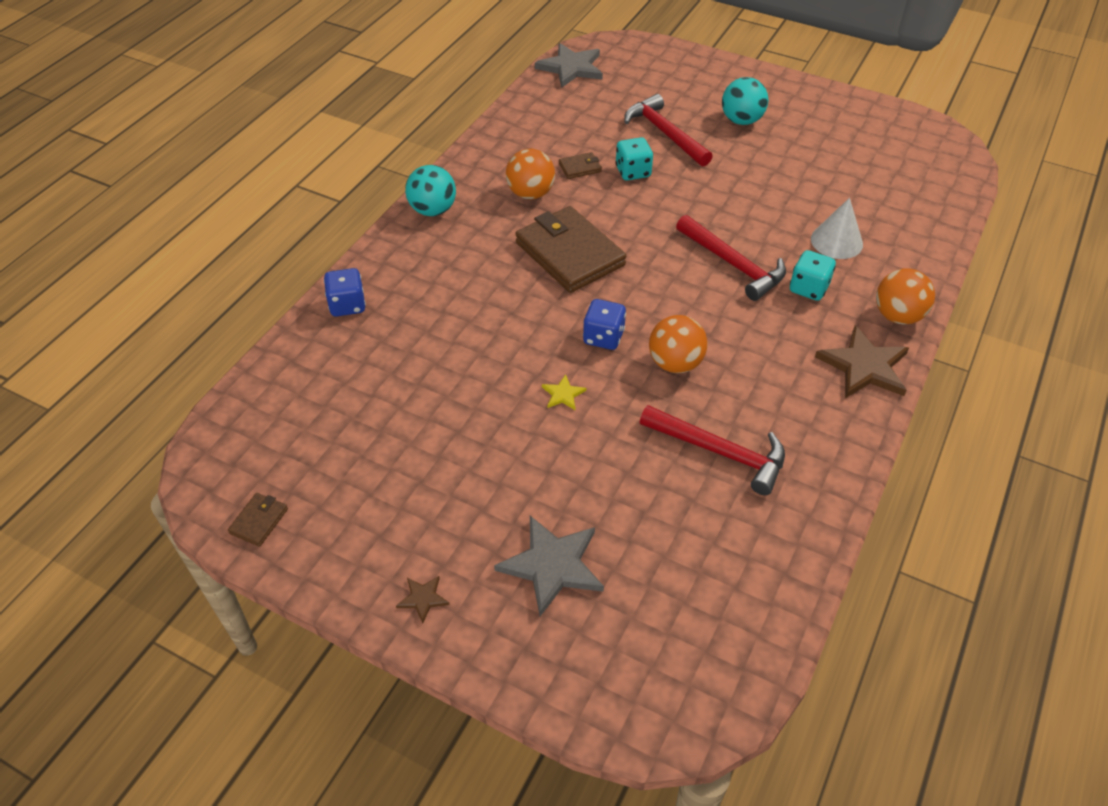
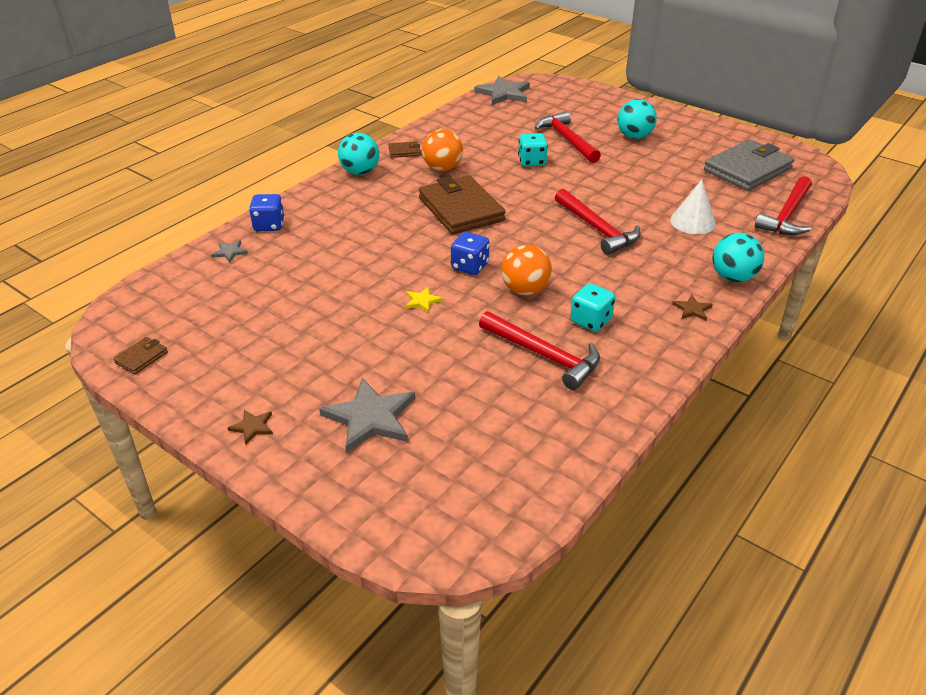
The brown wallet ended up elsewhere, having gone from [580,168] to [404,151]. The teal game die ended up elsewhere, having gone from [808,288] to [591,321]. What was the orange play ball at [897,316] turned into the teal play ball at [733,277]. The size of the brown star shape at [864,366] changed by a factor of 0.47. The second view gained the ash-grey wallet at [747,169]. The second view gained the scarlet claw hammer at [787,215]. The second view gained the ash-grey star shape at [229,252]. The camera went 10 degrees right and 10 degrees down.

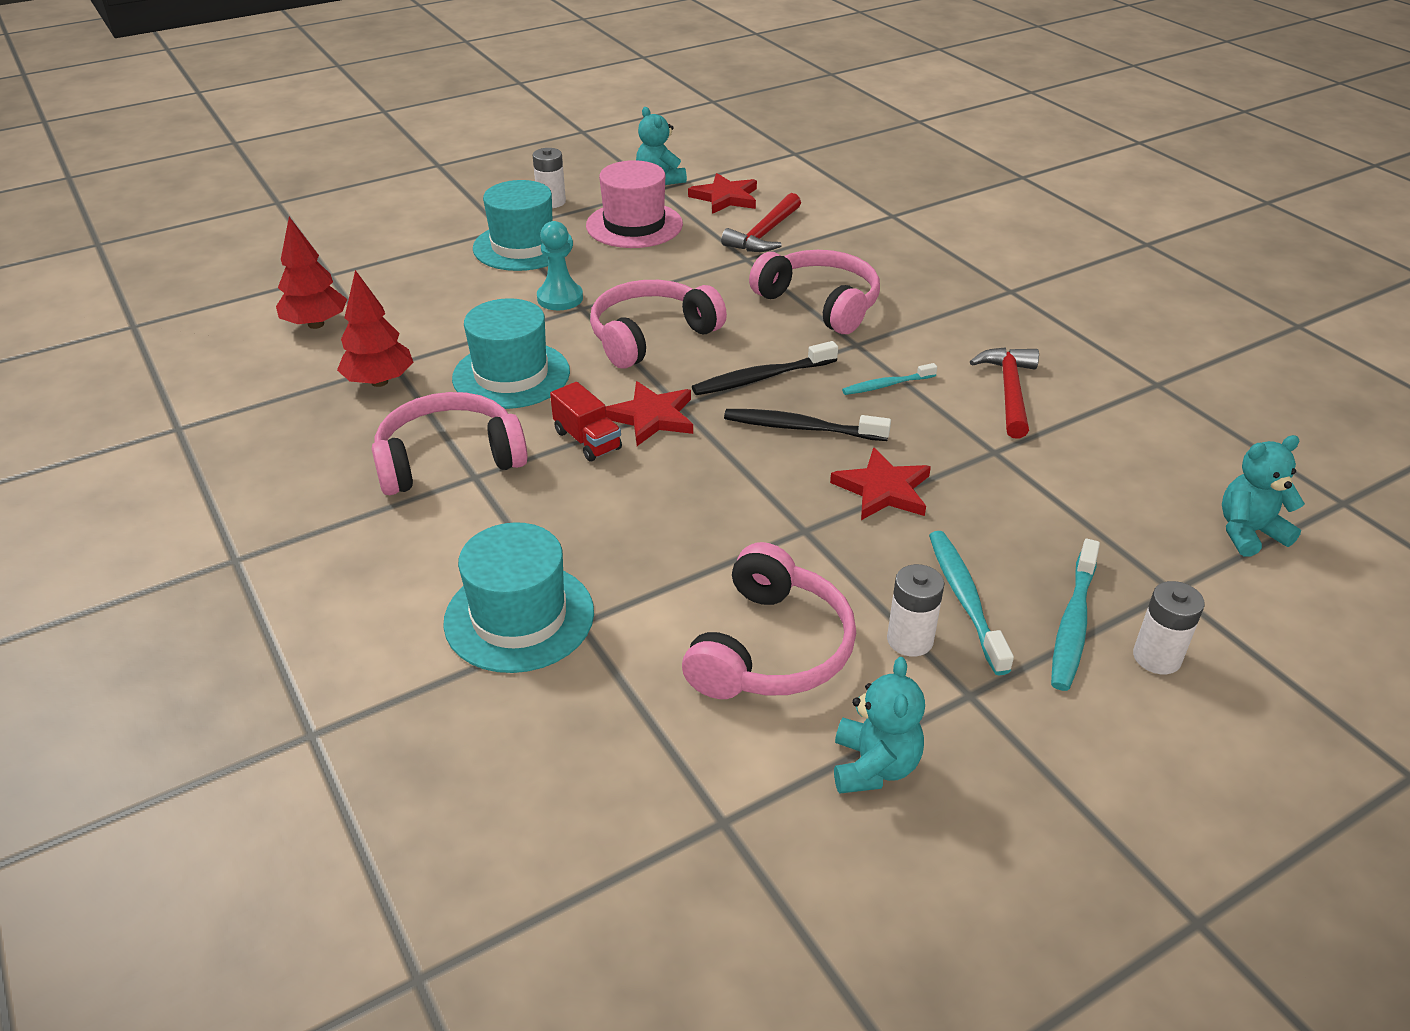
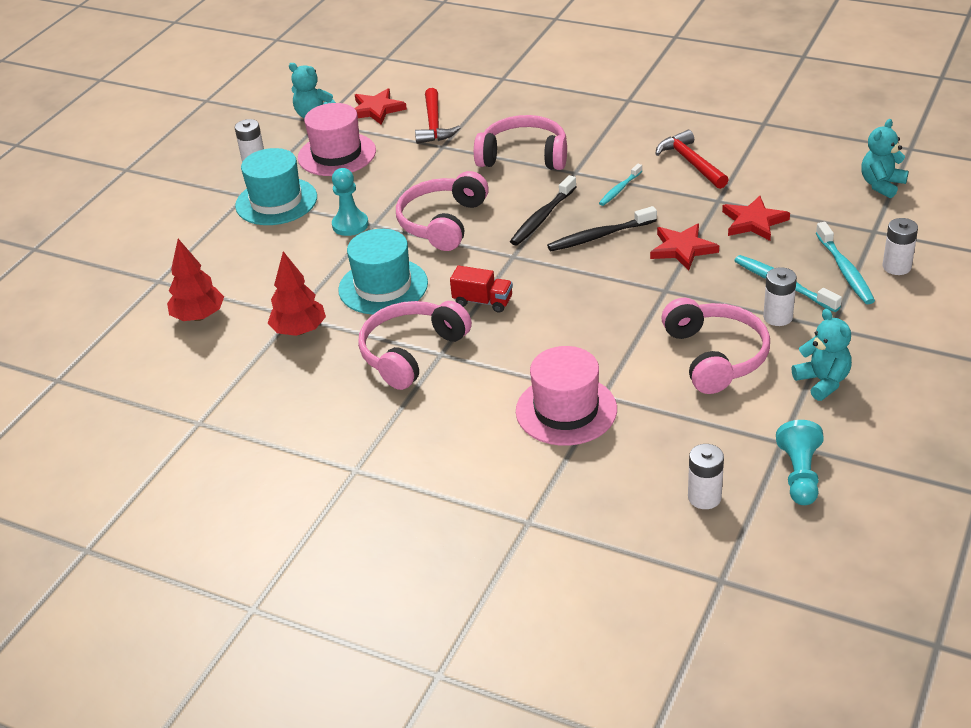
The scarlet star shape ended up elsewhere, having gone from [652,417] to [754,222]. What was the teal top hat at [519,617] turned into the rosy top hat at [566,410]. The second view gained the teal game pawn at [800,474]. The second view gained the white battery at [704,497]. The camera went 30 degrees left and 0 degrees up.

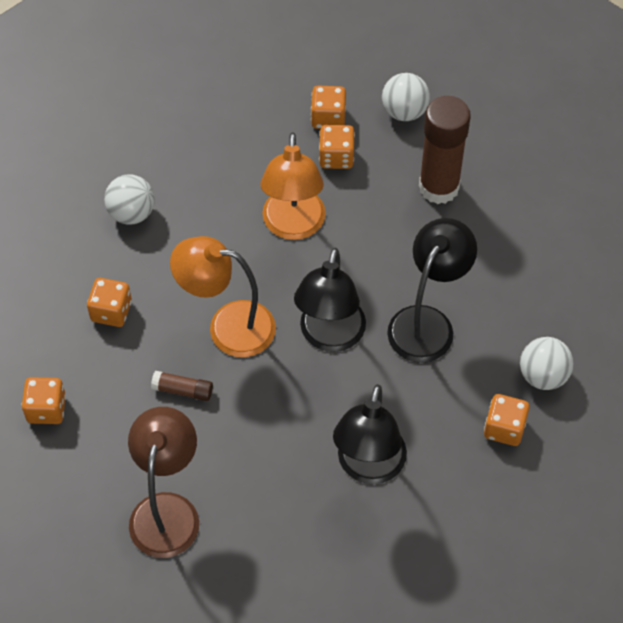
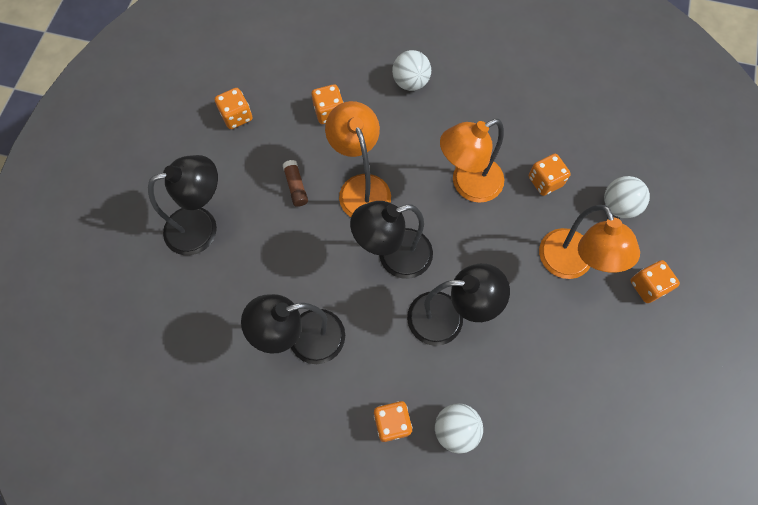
The orange game die ended up elsewhere, having gone from [328,118] to [648,286]. Where the brown stick of glue stood at [439,187], the orange reading lamp came to stand at [570,265]. What was the brown reading lamp at [167,510] turned into the black reading lamp at [202,227]. The camera went 60 degrees right and 10 degrees up.

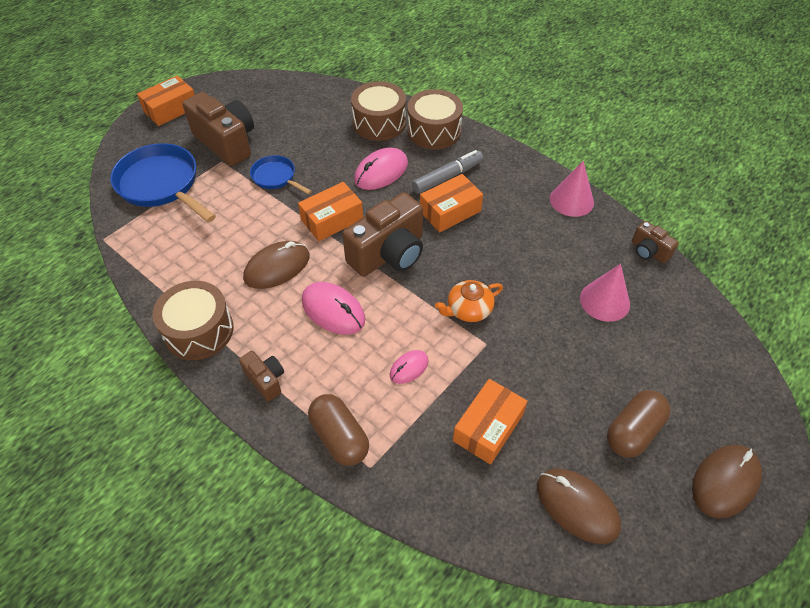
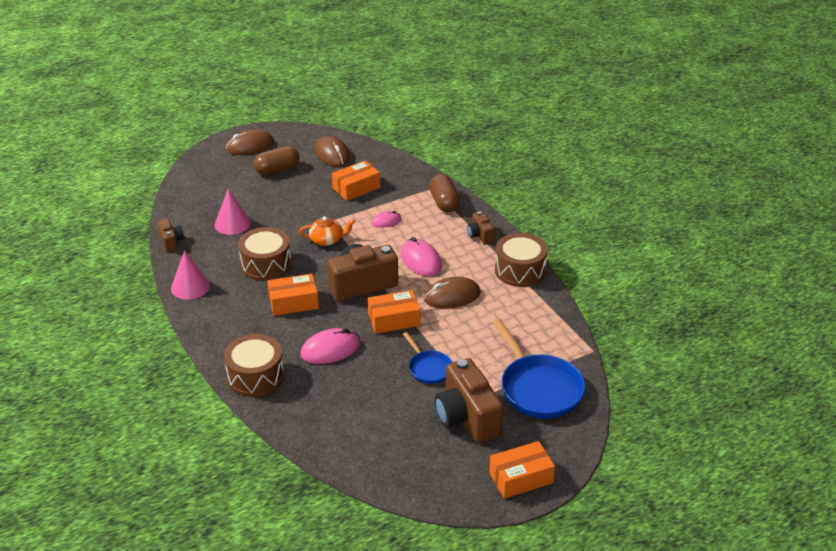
The brown snare drum ended up elsewhere, having gone from [379,123] to [266,264]. The second view lost the ash-grey marker at [447,177]. The camera went 160 degrees left and 15 degrees down.

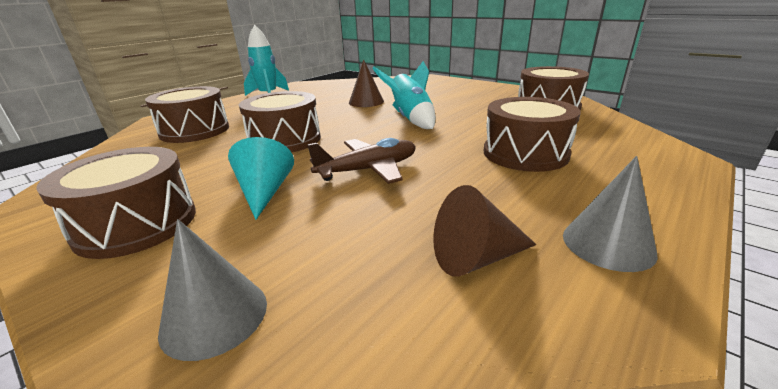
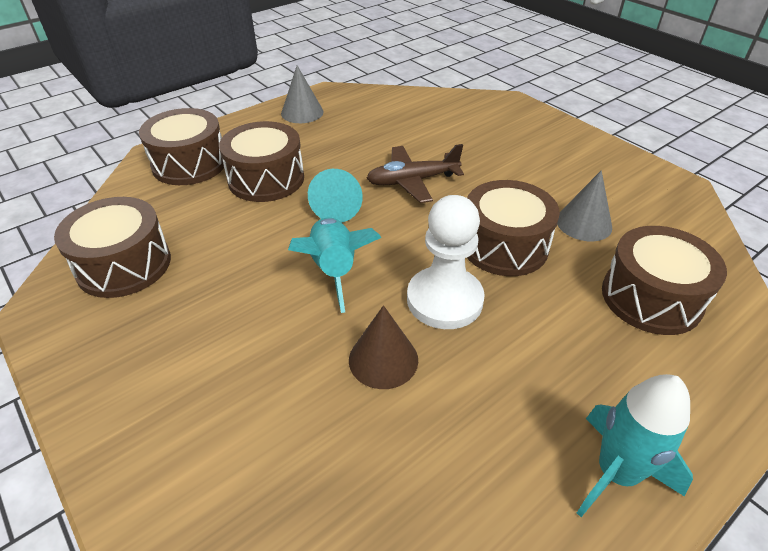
The teal solid cone ended up elsewhere, having gone from [265,192] to [338,207]. The brown snare drum ended up elsewhere, having gone from [137,224] to [189,164]. The second view lost the brown solid cone at [476,258]. The ash-grey solid cone ended up elsewhere, having gone from [214,316] to [584,223]. The second view gained the white game pawn at [444,300]. The camera went 170 degrees left and 15 degrees up.

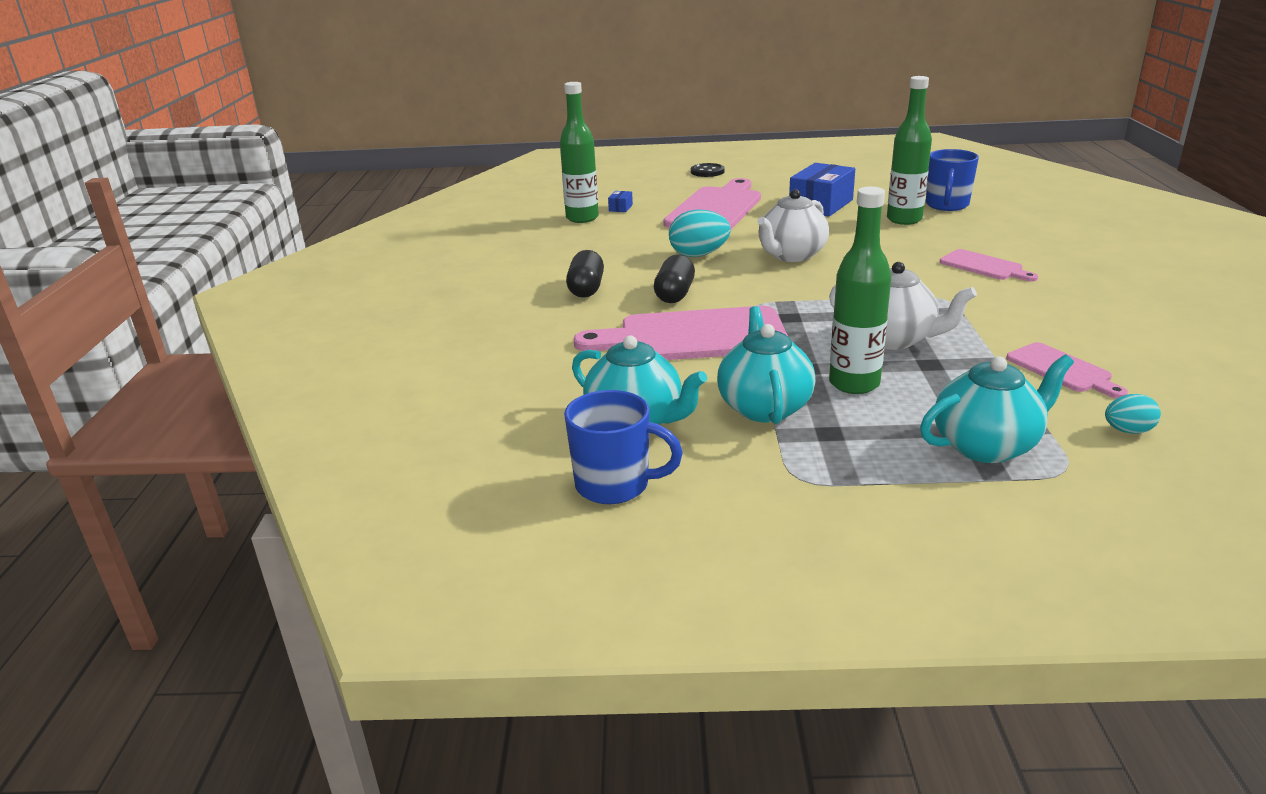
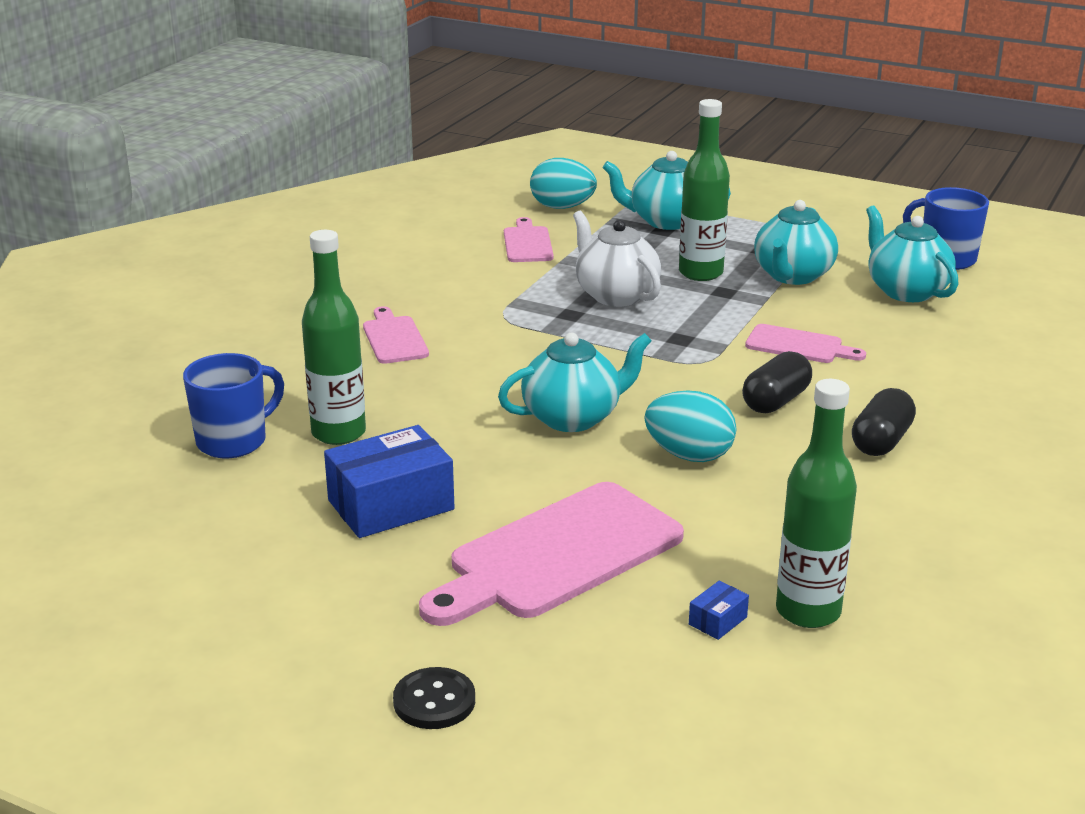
What was the white china teapot at [791,255] turned into the teal china teapot at [573,417]. The size of the rosy chopping board at [694,337] changed by a factor of 0.51. The size of the teal toy egg at [1128,431] changed by a factor of 1.75. The camera went 155 degrees left and 0 degrees up.

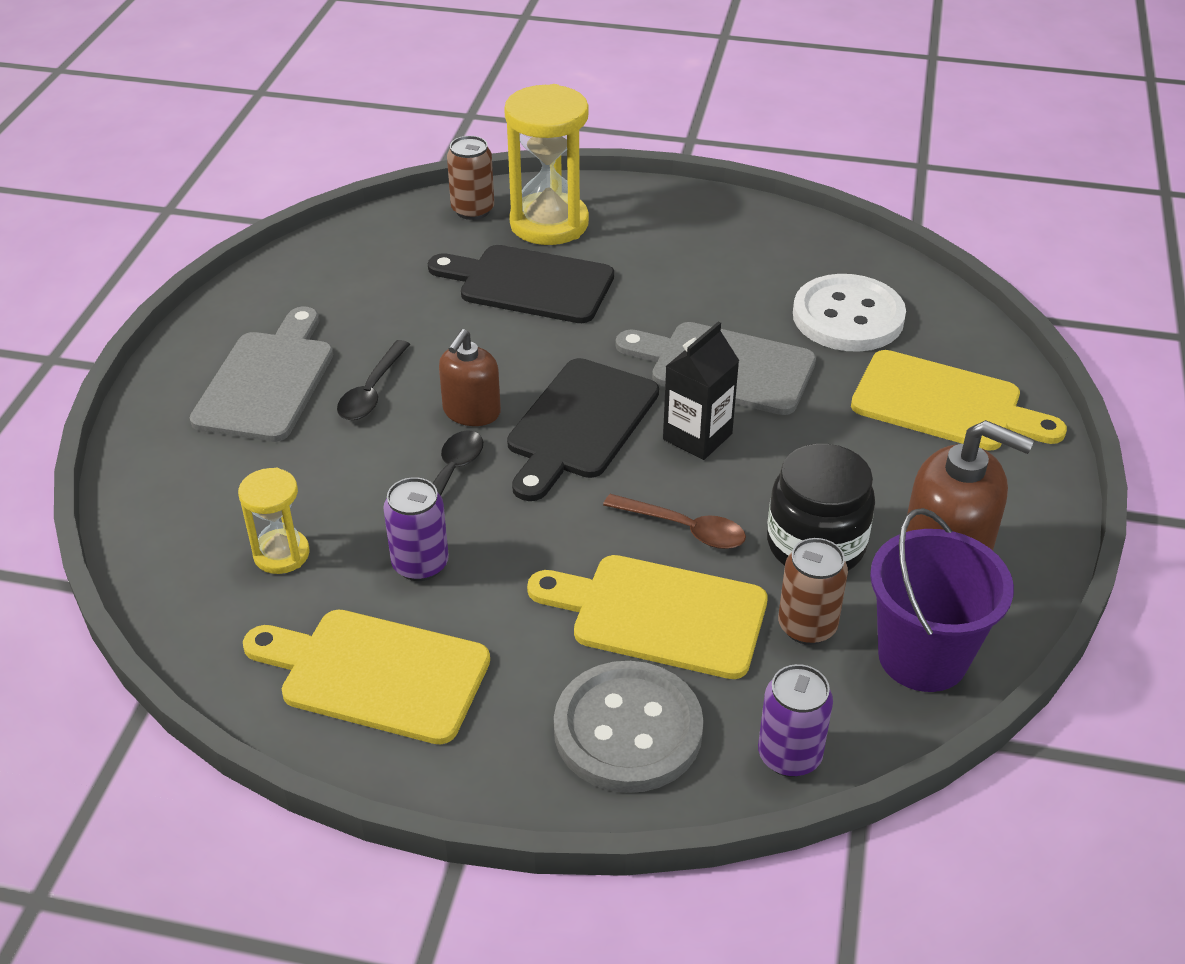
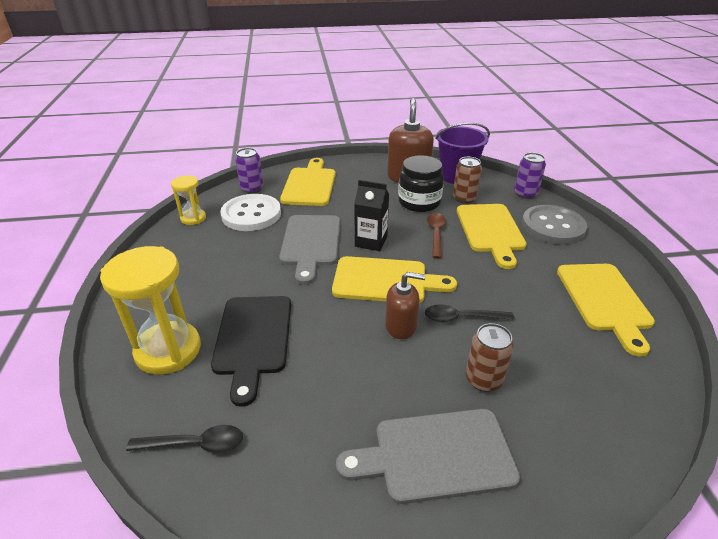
The brown tin ended up elsewhere, having gone from [473,210] to [483,379]. The black teaspoon ended up elsewhere, having gone from [372,391] to [195,444]. What was the black chopping board at [580,424] turned into the golden chopping board at [385,280]. The golden hourglass ended up elsewhere, having gone from [281,554] to [193,218]. The purple tin ended up elsewhere, having gone from [420,564] to [252,188]. The camera went 110 degrees left and 5 degrees down.

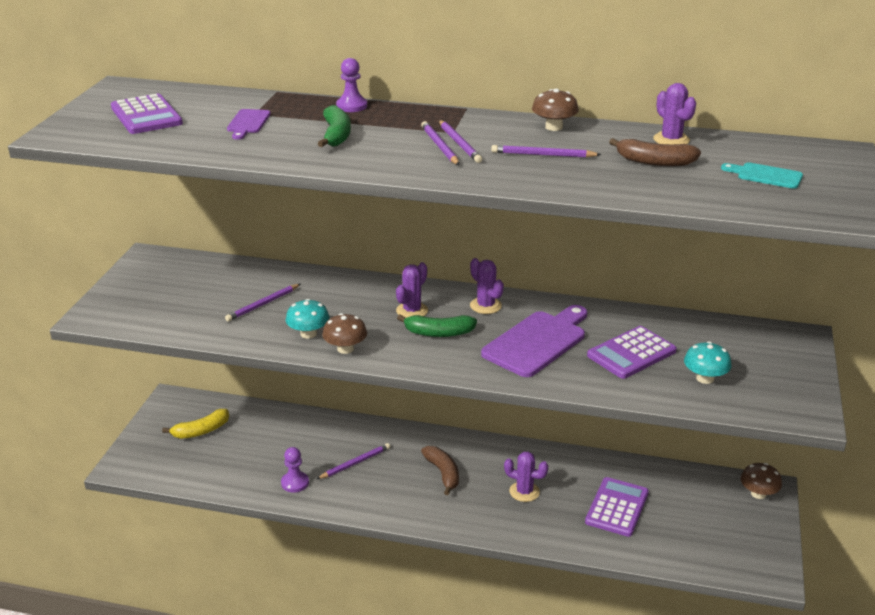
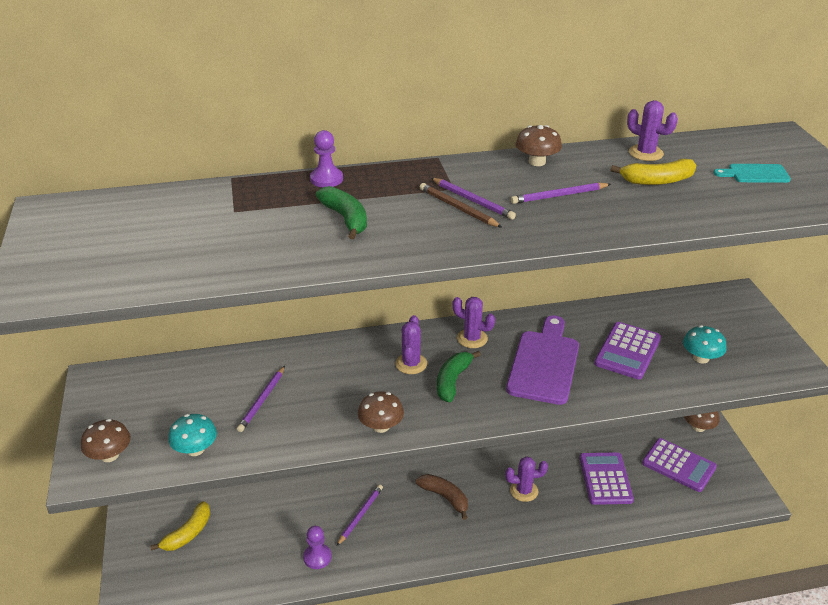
The purple pocket calculator ended up elsewhere, having gone from [146,115] to [678,465]. The second view lost the purple chopping board at [248,123]. What was the purple pencil at [440,146] turned into the brown pencil at [458,208]. What was the brown toy banana at [654,162] turned into the golden toy banana at [657,181]. The teal fungus ended up elsewhere, having gone from [308,334] to [195,449]. The emerald toy banana at [438,333] ended up facing another way, 135 degrees clockwise from before. The second view gained the brown fungus at [110,455]. The camera went 25 degrees left and 5 degrees up.

